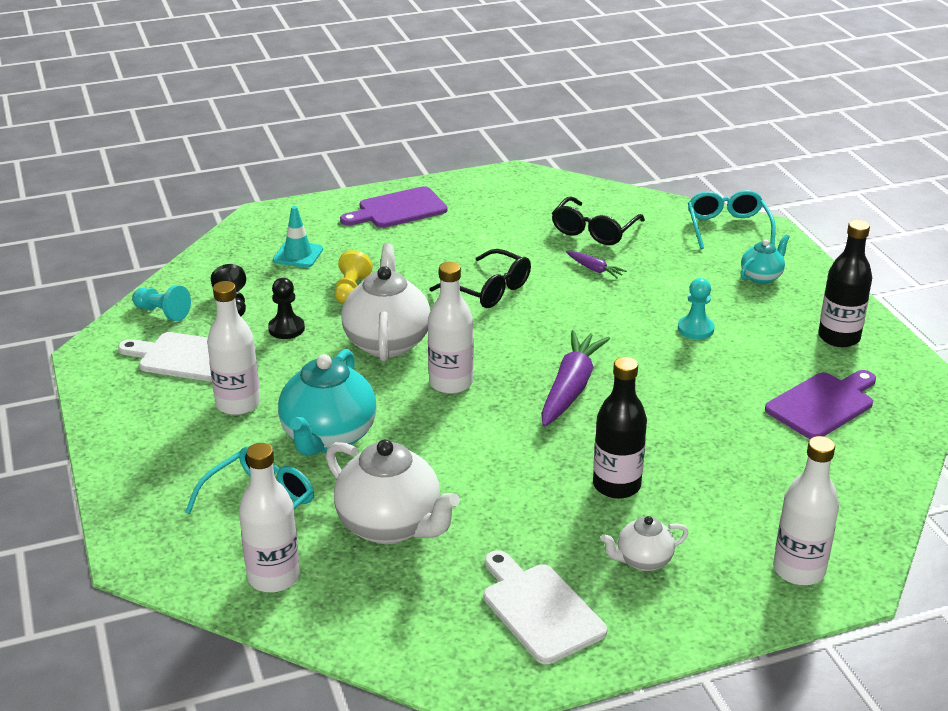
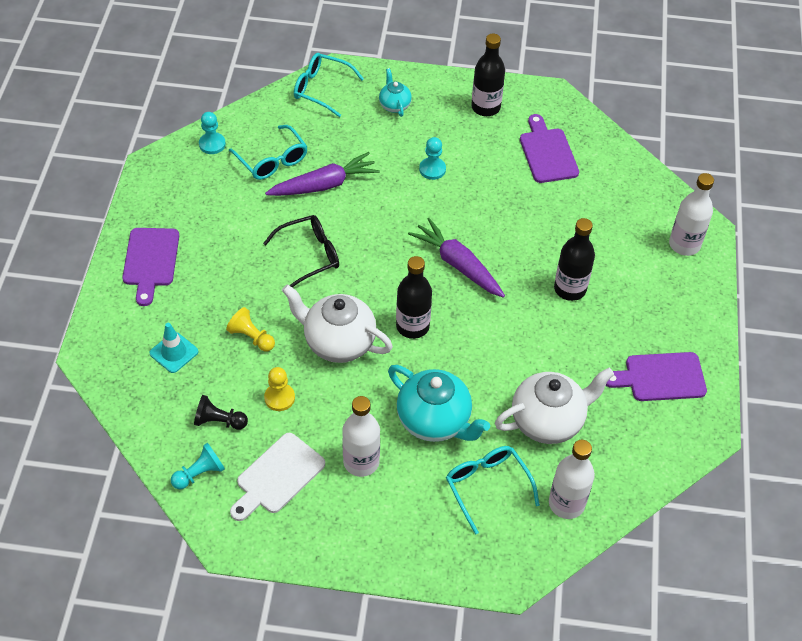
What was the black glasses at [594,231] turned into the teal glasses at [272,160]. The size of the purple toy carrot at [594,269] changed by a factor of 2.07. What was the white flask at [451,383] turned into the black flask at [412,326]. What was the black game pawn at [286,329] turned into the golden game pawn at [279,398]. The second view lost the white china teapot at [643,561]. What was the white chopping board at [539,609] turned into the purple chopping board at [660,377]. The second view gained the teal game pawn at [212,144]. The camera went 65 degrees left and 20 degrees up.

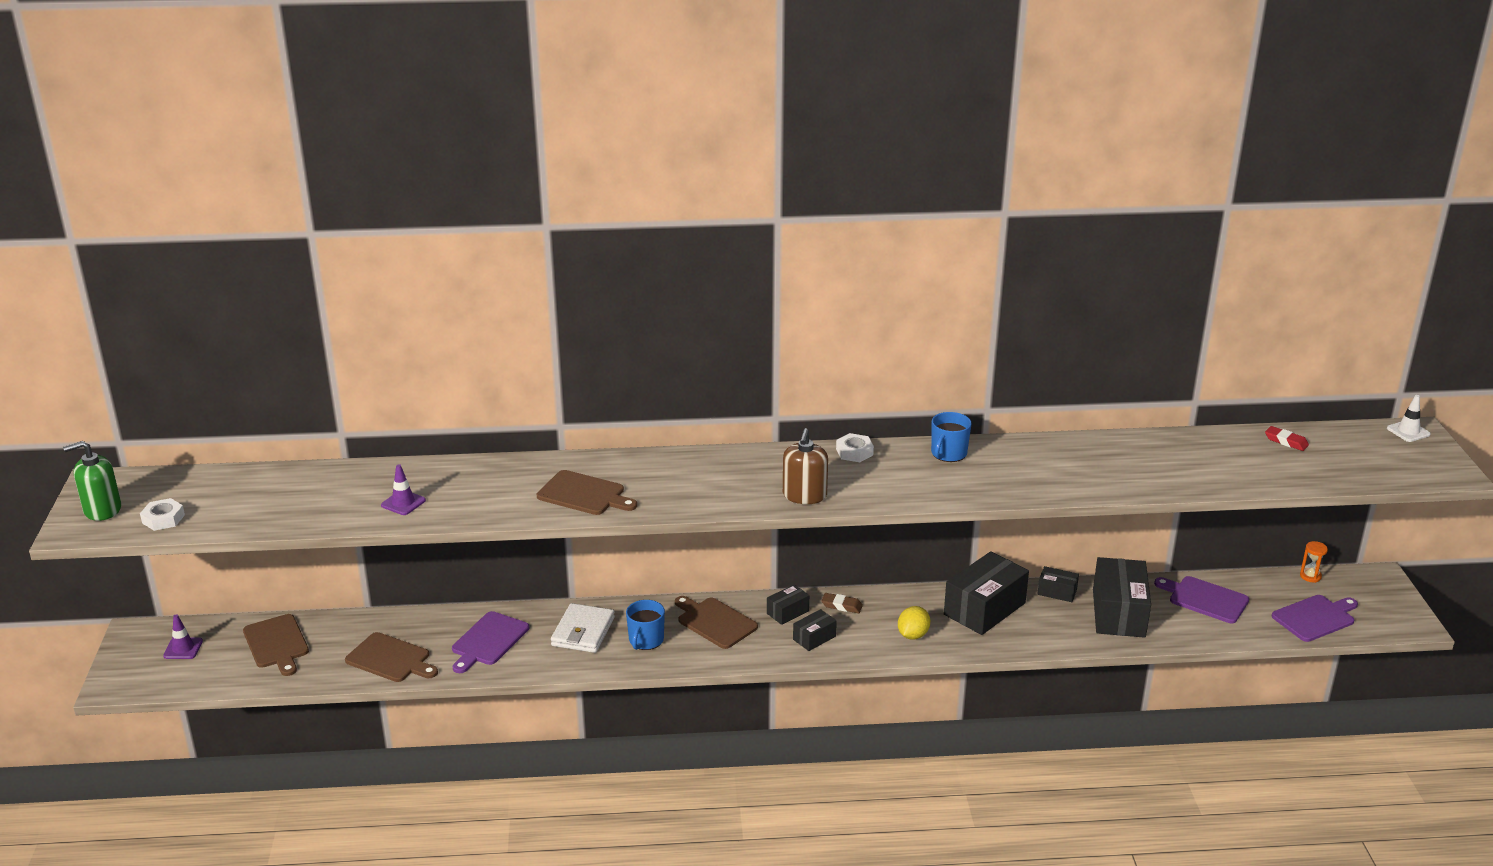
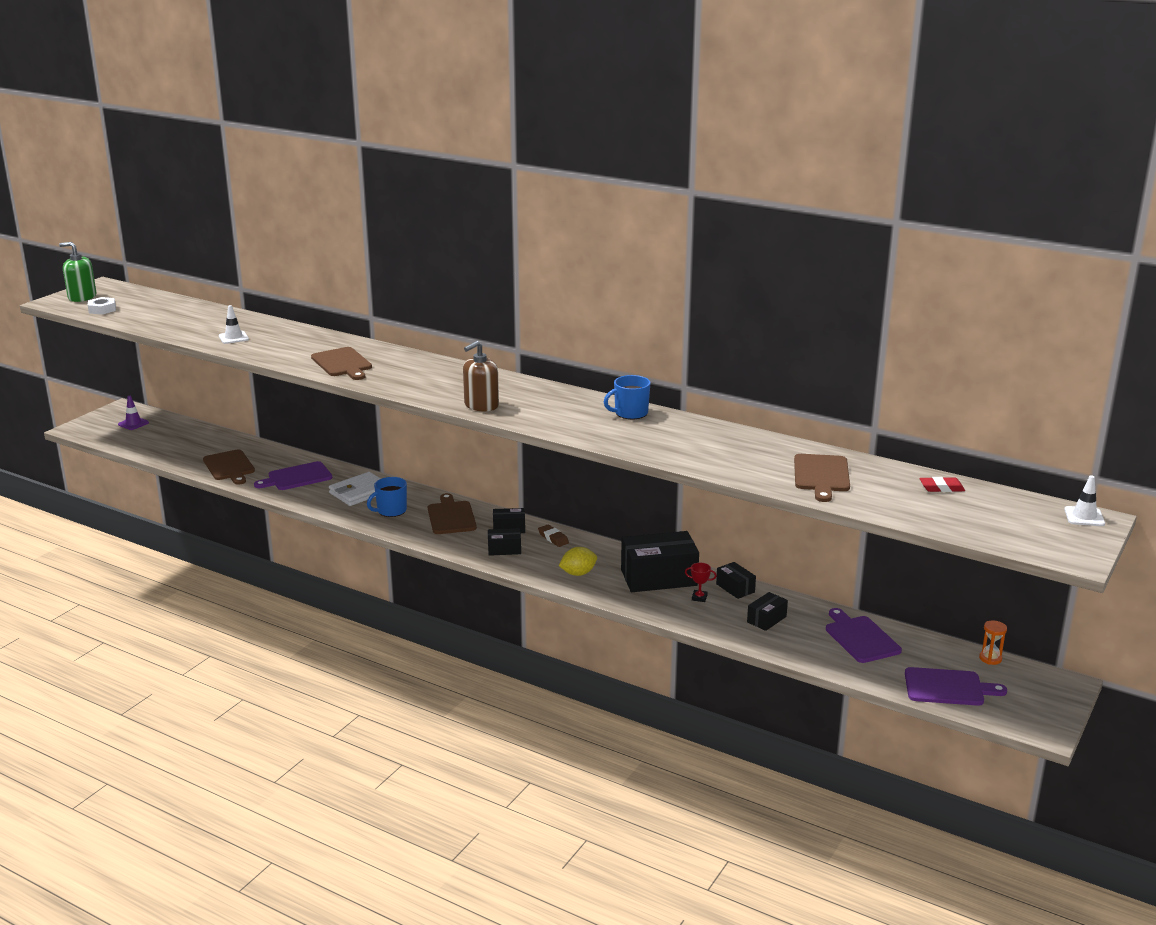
The scarlet gum eraser at [1286,441] ended up facing another way, 75 degrees counterclockwise from before. The second view lost the white hexagon nut at [854,452]. What was the purple safety cone at [403,503] turned into the white safety cone at [233,338]. The size of the black package at [1118,613] changed by a factor of 0.49. The brown chopping board ended up elsewhere, having gone from [277,643] to [821,475]. The second view gained the scarlet trophy at [699,598]. The camera went 35 degrees right and 5 degrees down.

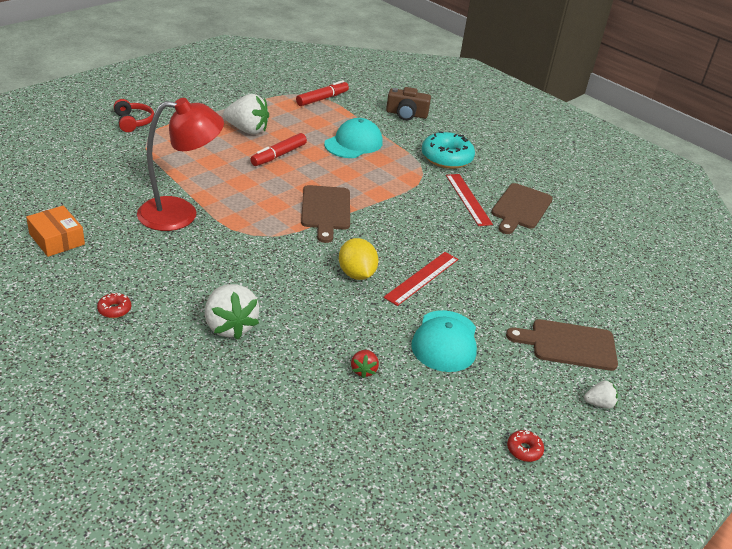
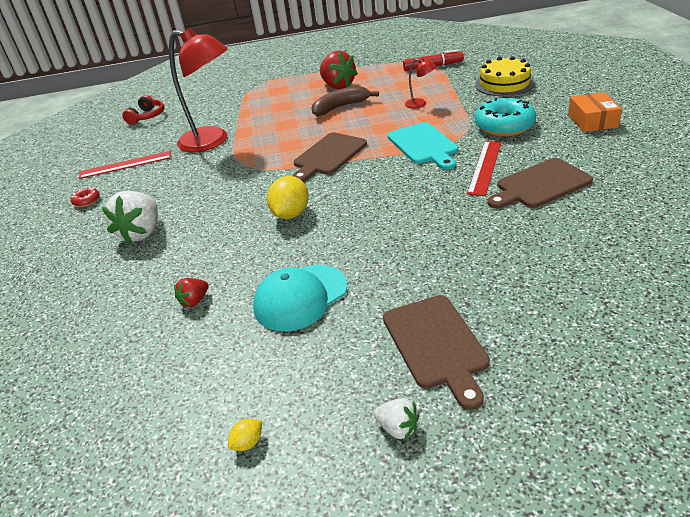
Where the brown photo camera stood at [406,114], the golden gateau came to stand at [504,84]. What was the white strawberry at [247,130] turned into the scarlet strawberry at [338,86]. The scarlet headset ended up elsewhere, having gone from [133,122] to [147,116]. Where the teal peaked cap stood at [353,143], the scarlet reading lamp came to stand at [420,104]. Where the scarlet marker stood at [278,155], the brown toy banana came to stand at [340,107]. The orange package ended up elsewhere, having gone from [57,239] to [592,121]. The scarlet straightedge ended up elsewhere, having gone from [422,278] to [126,165]. The brown chopping board at [568,345] ended up facing another way, 150 degrees counterclockwise from before. Where the scarlet glazed donut stood at [524,450], the golden toy lemon came to stand at [248,443]. The second view gained the teal chopping board at [423,145]. The camera went 45 degrees right and 0 degrees up.

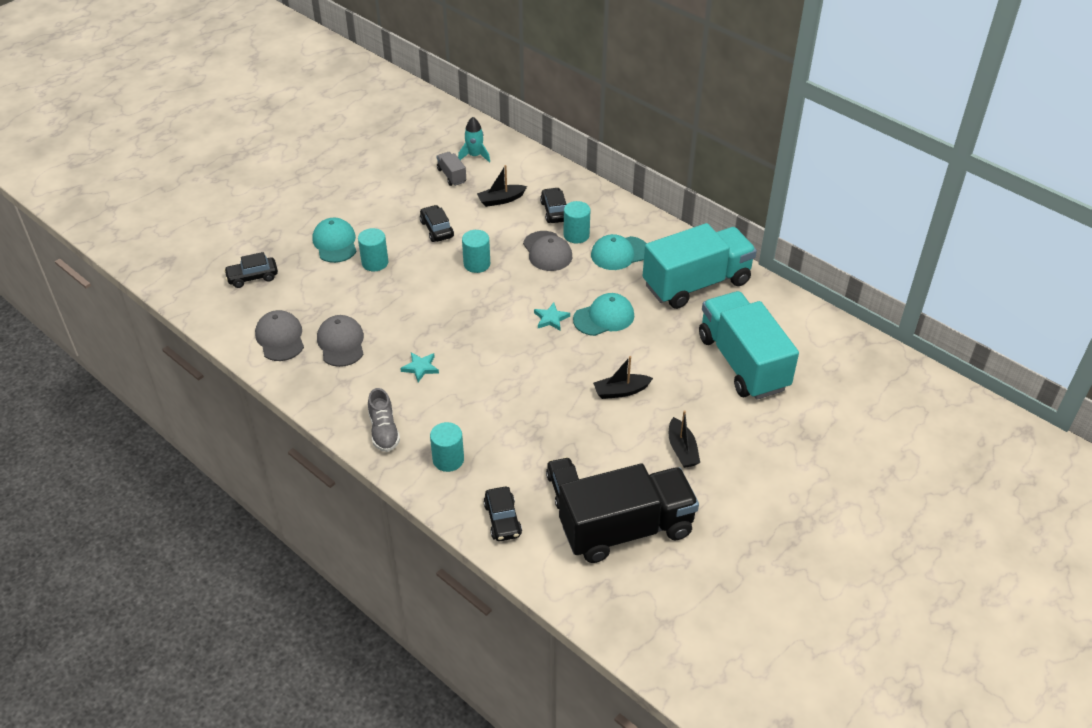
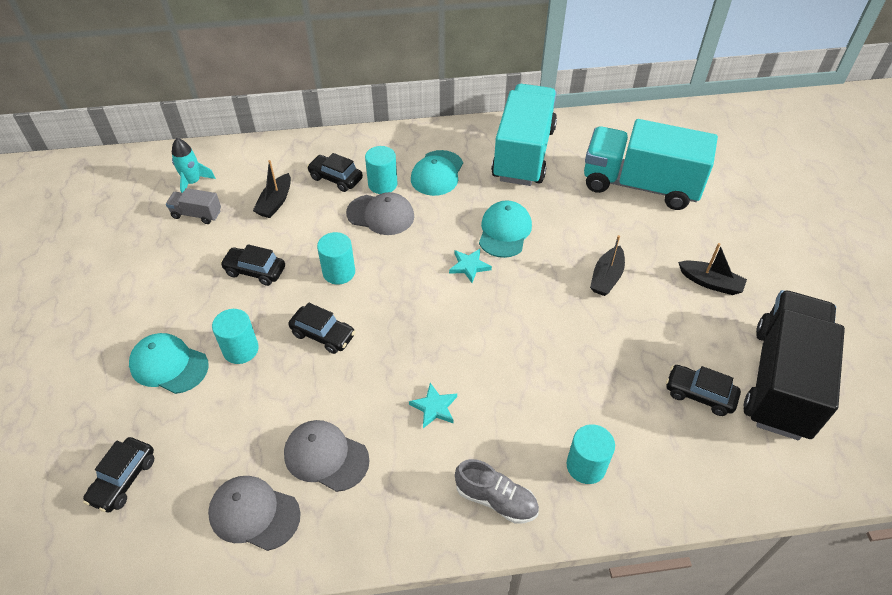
The black toy car ended up elsewhere, having gone from [502,520] to [323,335]. The camera went 50 degrees left and 5 degrees up.

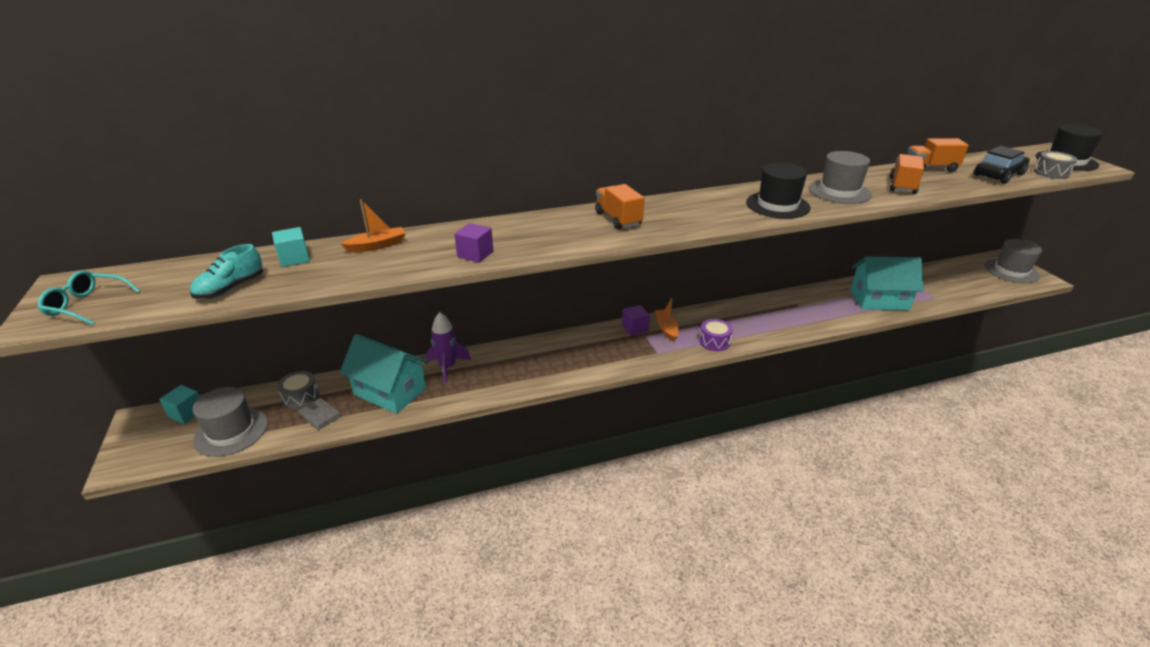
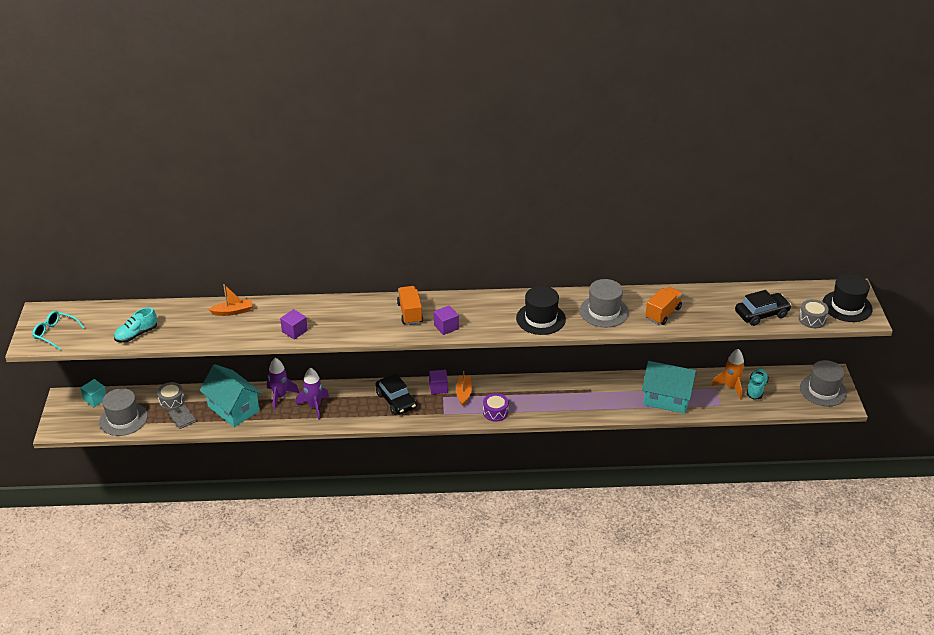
The second view lost the orange toy truck at [930,168]. The second view lost the teal block at [294,258]. The second view gained the purple block at [446,327]. The second view gained the orange rocket at [730,387]. The second view gained the purple rocket at [314,406]. The second view gained the teal shoe at [756,389]. The second view gained the black toy car at [396,401]. The camera went 15 degrees right and 5 degrees up.

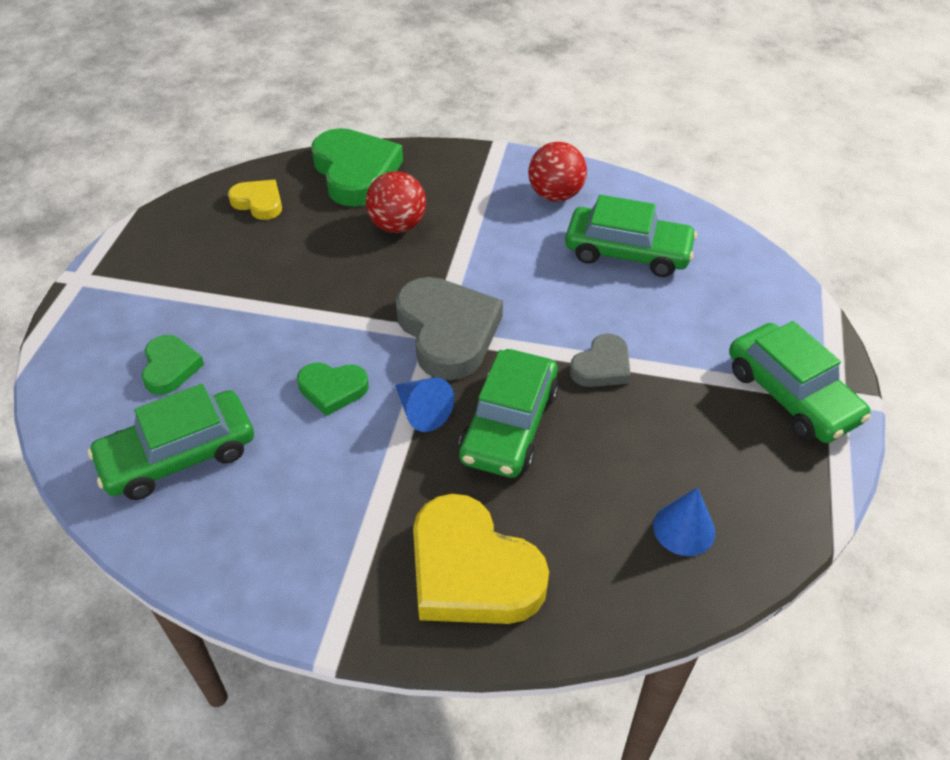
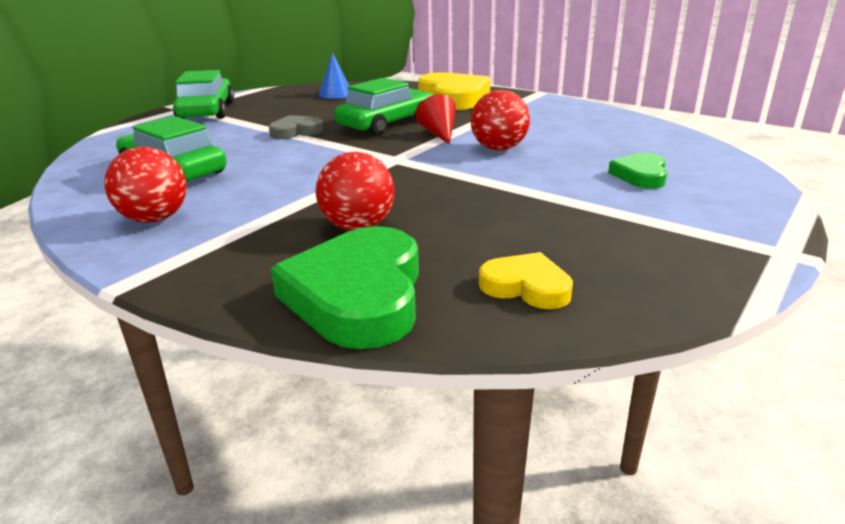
The golden love heart at [258,202] ended up facing another way, 150 degrees clockwise from before. The second view lost the ash-grey love heart at [448,332]. Where the emerald love heart stood at [332,389], the scarlet play ball came to stand at [498,148]. What was the cobalt solid cone at [422,411] turned into the scarlet solid cone at [439,133]. The second view lost the emerald toy car at [178,455]. The camera went 155 degrees left and 20 degrees down.

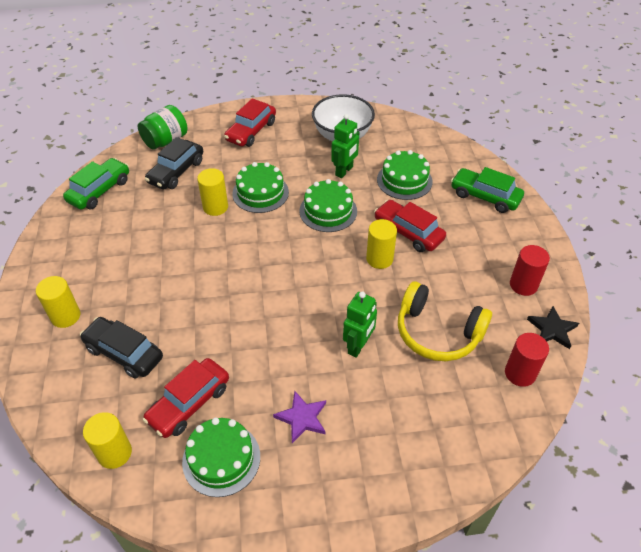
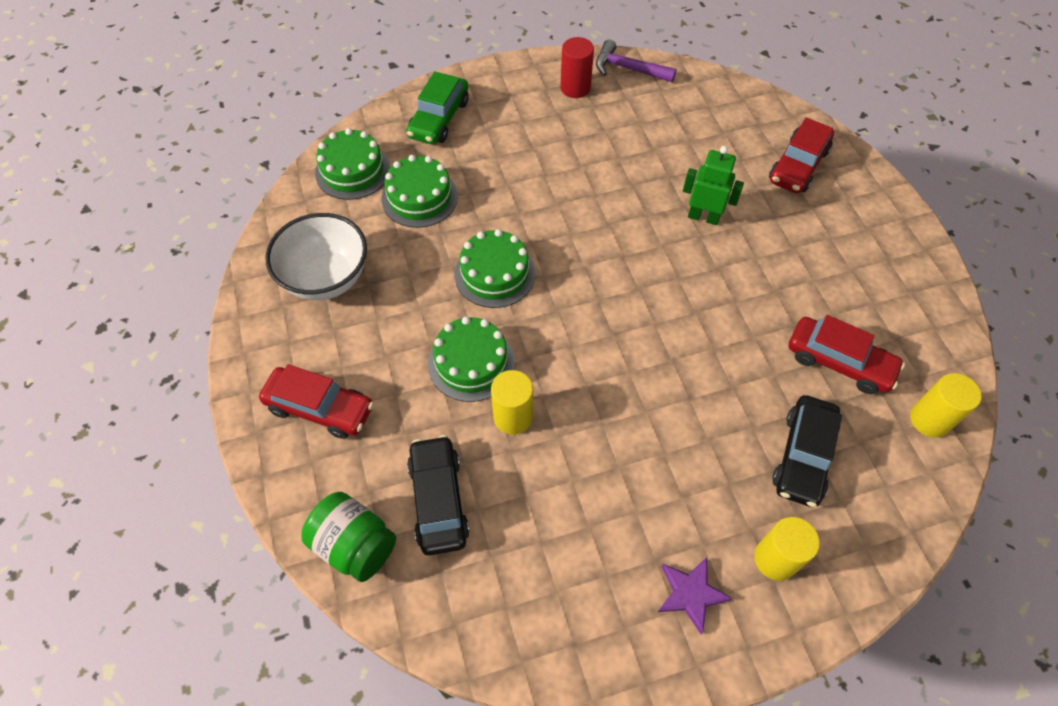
The second view lost the emerald robot at [344,171]. The black toy car at [176,172] ended up facing another way, 120 degrees counterclockwise from before. The second view lost the emerald toy car at [100,191]. The scarlet toy car ended up elsewhere, having gone from [408,232] to [798,166]. The second view lost the golden cylinder at [379,259]. The second view lost the golden headset at [438,332]. Where the black star shape stood at [552,329], the purple claw hammer came to stand at [628,69]. The second view lost the scarlet cylinder at [520,373]. The purple star shape ended up elsewhere, having gone from [302,418] to [691,593]. The emerald gateau ended up elsewhere, having gone from [221,459] to [352,171]. The camera went 100 degrees left and 10 degrees up.

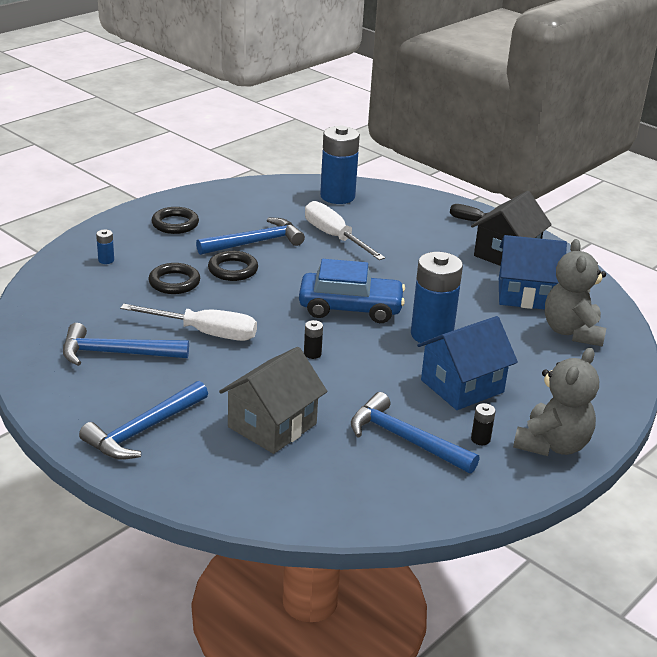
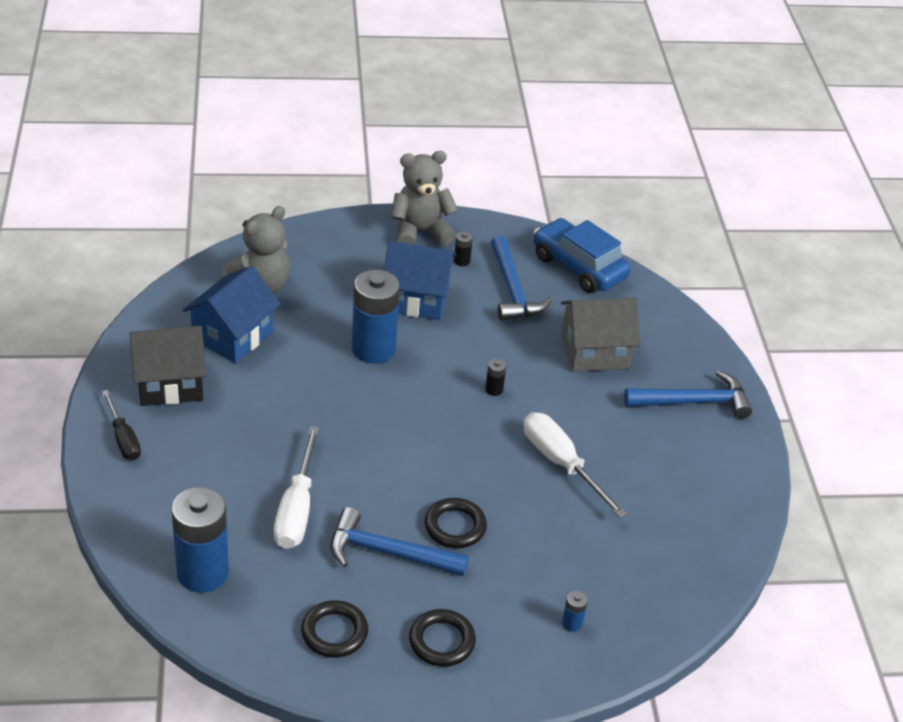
The cobalt toy house at [525,294] ended up facing another way, 75 degrees clockwise from before. The cobalt toy car ended up elsewhere, having gone from [350,308] to [578,267]. The black ring ended up elsewhere, having gone from [174,282] to [334,632]. The second view lost the cobalt claw hammer at [116,353]. The camera went 140 degrees left and 10 degrees up.

